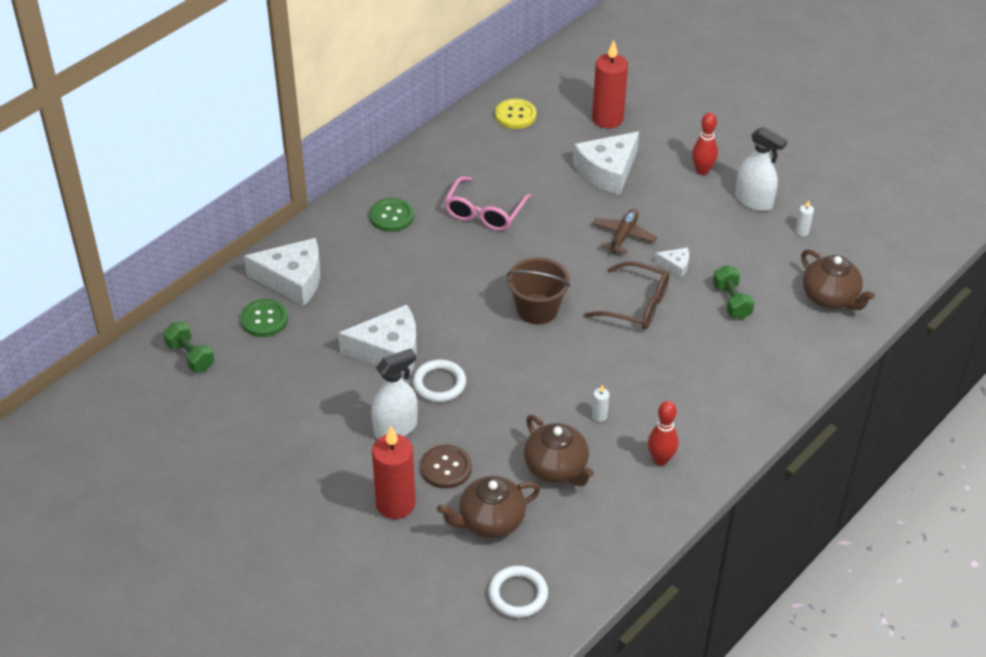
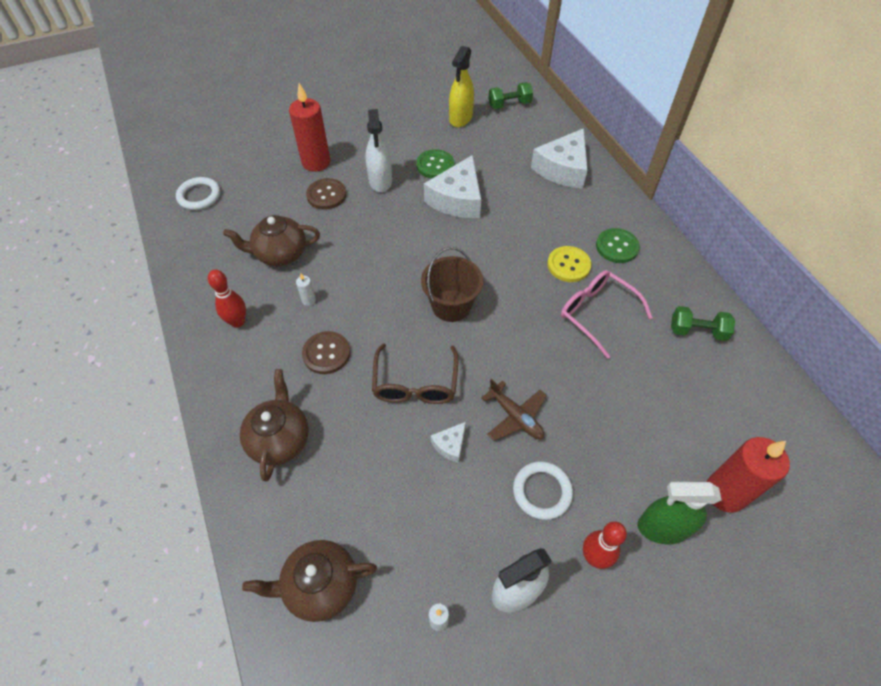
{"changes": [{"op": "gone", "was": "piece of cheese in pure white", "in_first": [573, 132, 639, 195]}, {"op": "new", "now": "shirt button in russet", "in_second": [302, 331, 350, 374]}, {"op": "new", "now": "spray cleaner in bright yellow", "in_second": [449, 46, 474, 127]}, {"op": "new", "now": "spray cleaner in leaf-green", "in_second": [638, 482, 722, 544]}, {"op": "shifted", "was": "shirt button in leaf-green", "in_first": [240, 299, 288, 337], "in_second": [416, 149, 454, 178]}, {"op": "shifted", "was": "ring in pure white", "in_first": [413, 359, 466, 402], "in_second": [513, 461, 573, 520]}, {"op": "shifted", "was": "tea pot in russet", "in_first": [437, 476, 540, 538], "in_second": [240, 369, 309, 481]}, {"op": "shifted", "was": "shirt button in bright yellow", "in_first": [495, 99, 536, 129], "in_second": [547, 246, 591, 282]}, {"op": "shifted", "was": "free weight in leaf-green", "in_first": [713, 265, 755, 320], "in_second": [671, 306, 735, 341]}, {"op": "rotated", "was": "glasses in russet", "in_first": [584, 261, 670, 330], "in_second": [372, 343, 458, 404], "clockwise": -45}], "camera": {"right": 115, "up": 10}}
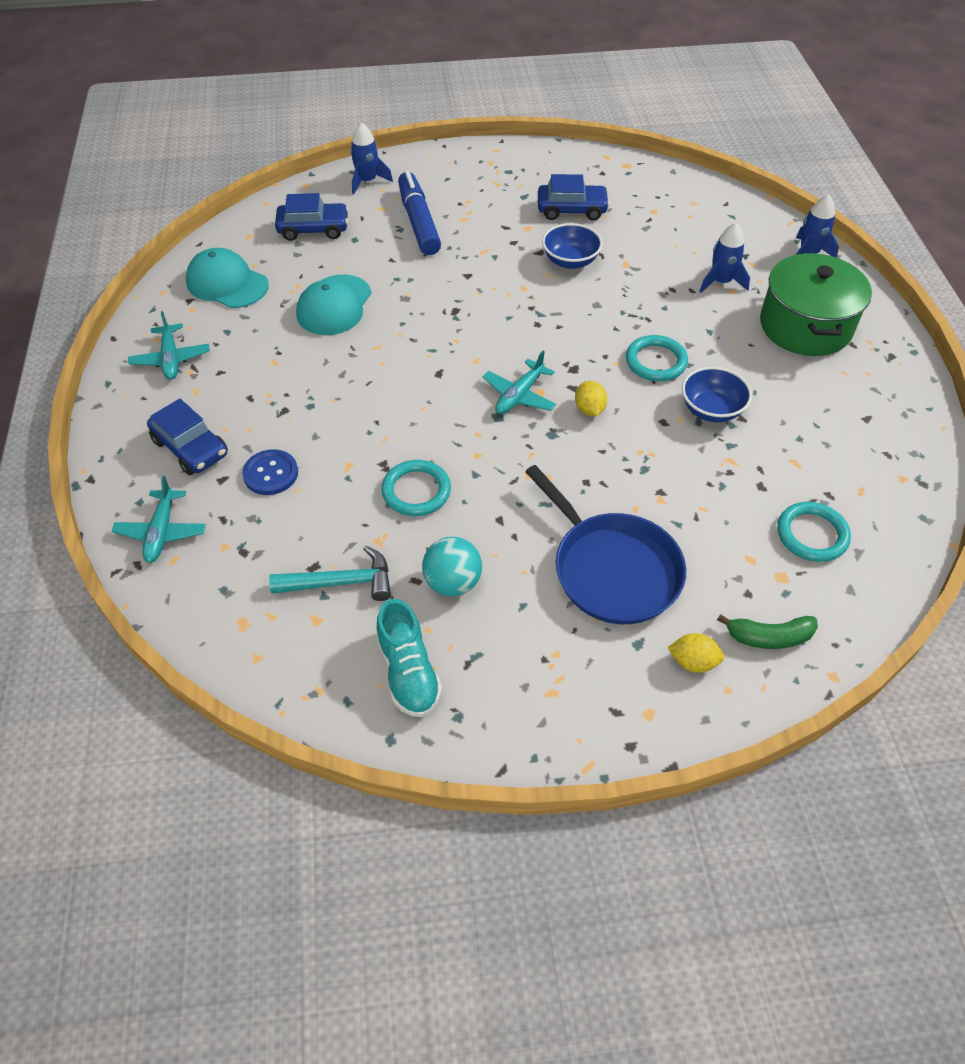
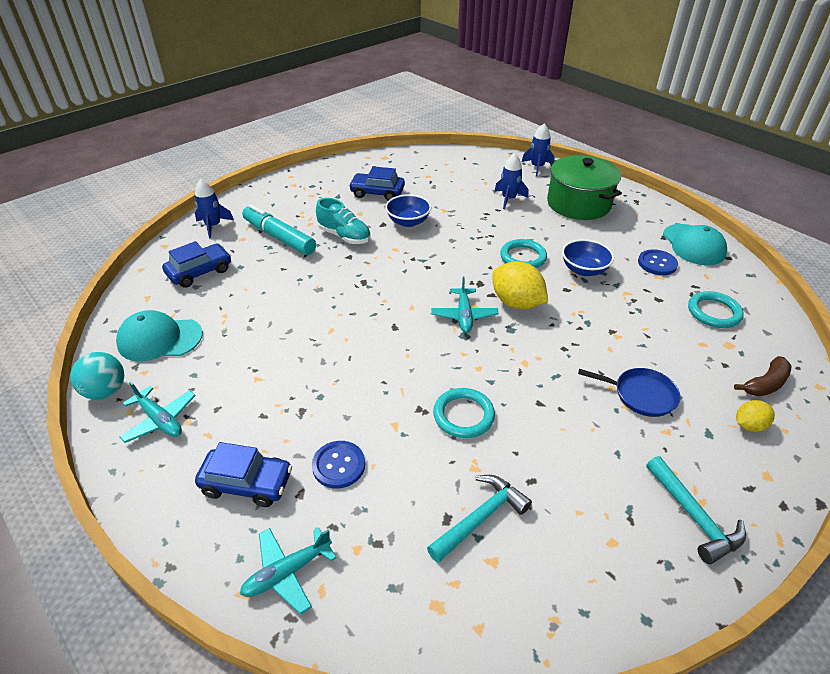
{"changes": [{"op": "new", "now": "shirt button in cobalt", "in_second": [638, 249, 678, 275]}, {"op": "new", "now": "carpenter's hammer in teal", "in_second": [646, 456, 746, 564]}, {"op": "shifted", "was": "baseball cap in teal", "in_first": [296, 274, 372, 335], "in_second": [663, 224, 727, 265]}, {"op": "shifted", "was": "sneaker in teal", "in_first": [376, 599, 442, 717], "in_second": [316, 198, 371, 244]}, {"op": "shifted", "was": "sphere in teal", "in_first": [422, 537, 482, 597], "in_second": [70, 352, 124, 400]}, {"op": "repainted", "was": "marker pen in cobalt", "now": "marker pen in teal", "in_first": [398, 171, 441, 255], "in_second": [242, 204, 316, 255]}, {"op": "repainted", "was": "toy banana in leaf-green", "now": "toy banana in russet", "in_first": [717, 614, 818, 649], "in_second": [734, 356, 791, 396]}, {"op": "rotated", "was": "toy plane in teal", "in_first": [112, 476, 206, 563], "in_second": [240, 527, 336, 615], "clockwise": 90}, {"op": "rotated", "was": "automobile in cobalt", "in_first": [538, 174, 610, 221], "in_second": [349, 166, 405, 201], "clockwise": -135}, {"op": "scaled", "was": "skillet in cobalt", "in_first": [525, 465, 686, 624], "in_second": [578, 368, 680, 417], "ratio": 0.59}, {"op": "scaled", "was": "toy lemon in bright yellow", "in_first": [575, 381, 607, 416], "in_second": [492, 261, 548, 310], "ratio": 1.83}], "camera": {"right": -35, "up": -10}}
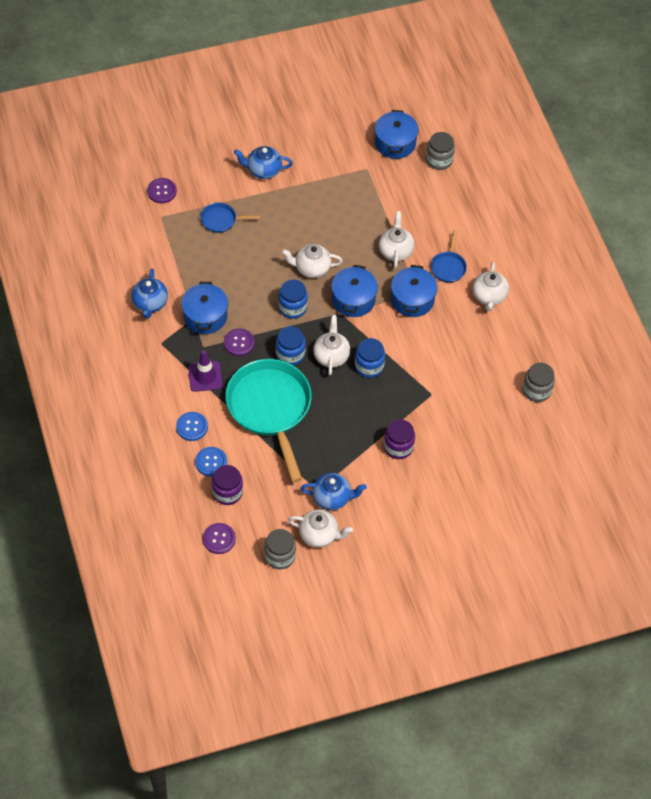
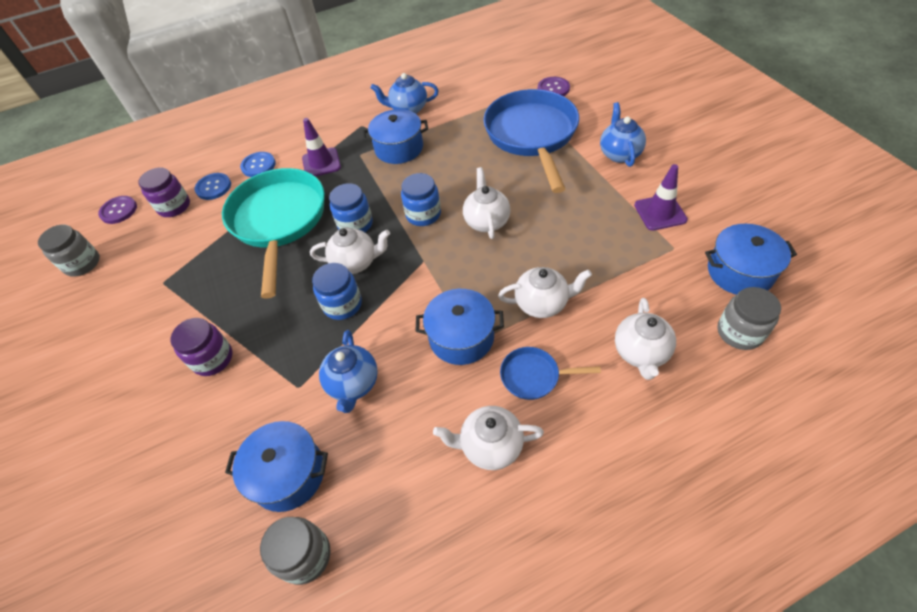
{"changes": [{"op": "gone", "was": "shirt button in violet", "in_first": [224, 328, 255, 356]}, {"op": "new", "now": "road cone in violet", "in_second": [634, 164, 688, 231]}, {"op": "shifted", "was": "tea pot in pure white", "in_first": [288, 509, 353, 548], "in_second": [615, 298, 676, 380]}, {"op": "shifted", "was": "tea pot in cobalt", "in_first": [301, 473, 367, 510], "in_second": [319, 330, 378, 413]}, {"op": "shifted", "was": "cooking pot in cobalt", "in_first": [331, 265, 378, 317], "in_second": [225, 421, 328, 512]}, {"op": "rotated", "was": "skillet in teal", "in_first": [226, 359, 312, 482], "in_second": [222, 168, 325, 298], "clockwise": -75}, {"op": "scaled", "was": "skillet in cobalt", "in_first": [200, 202, 261, 233], "in_second": [484, 89, 579, 193], "ratio": 2.28}], "camera": {"right": 90, "up": -5}}
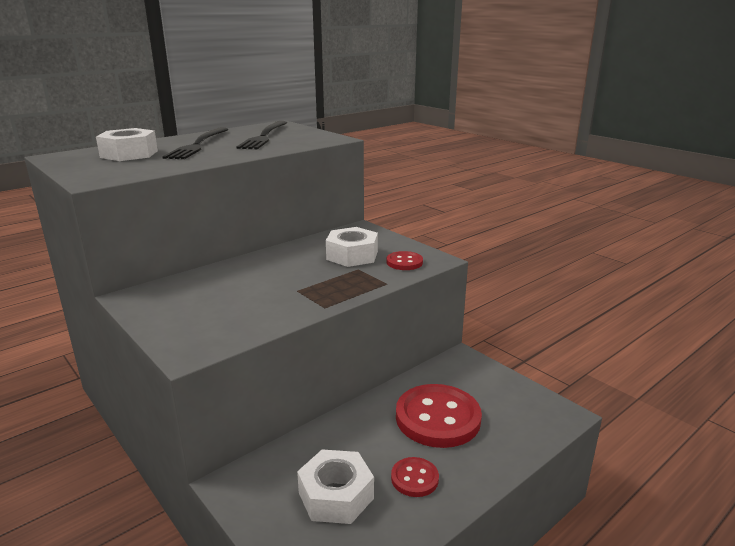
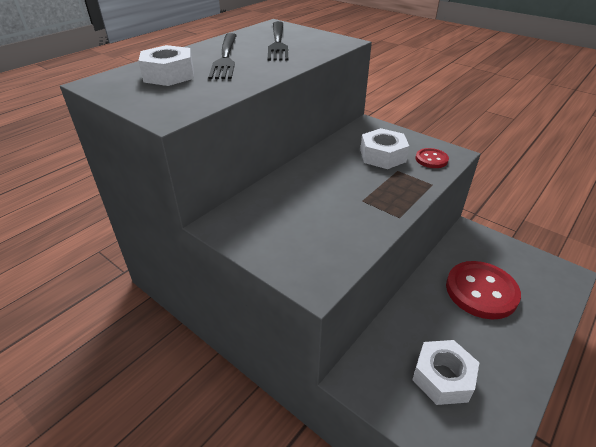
{"changes": [{"op": "gone", "was": "shirt button in red", "in_first": [391, 457, 439, 497]}], "camera": {"right": -10, "up": 15}}
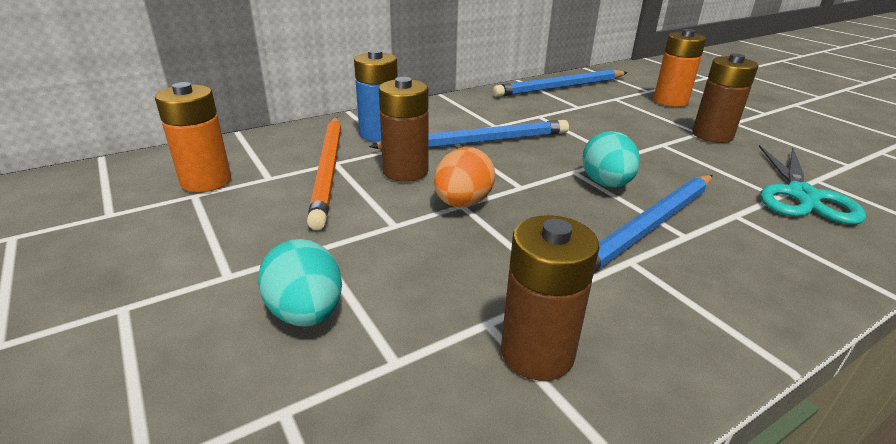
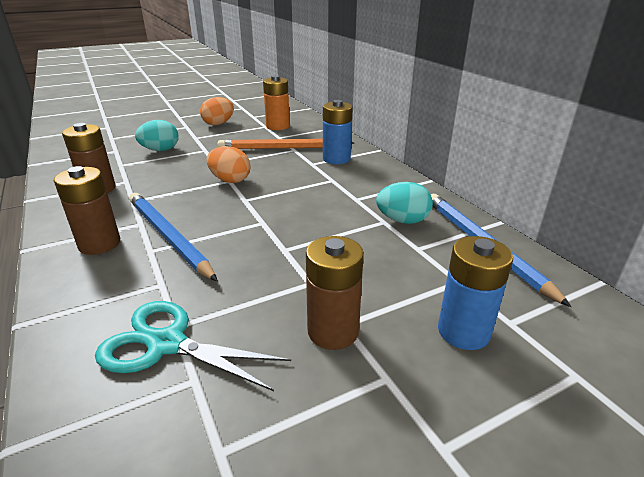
{"changes": [{"op": "gone", "was": "wooden pencil in cobalt", "in_first": [369, 120, 569, 149]}, {"op": "new", "now": "toy egg in orange-coloured", "in_second": [200, 97, 234, 125]}, {"op": "shifted", "was": "battery in russet", "in_first": [379, 77, 429, 182], "in_second": [54, 166, 120, 255]}, {"op": "shifted", "was": "toy egg in teal", "in_first": [582, 131, 640, 187], "in_second": [376, 182, 433, 224]}, {"op": "repainted", "was": "battery in orange-coloured", "now": "battery in cobalt", "in_first": [654, 29, 706, 107], "in_second": [438, 236, 513, 350]}], "camera": {"right": 95, "up": 0}}
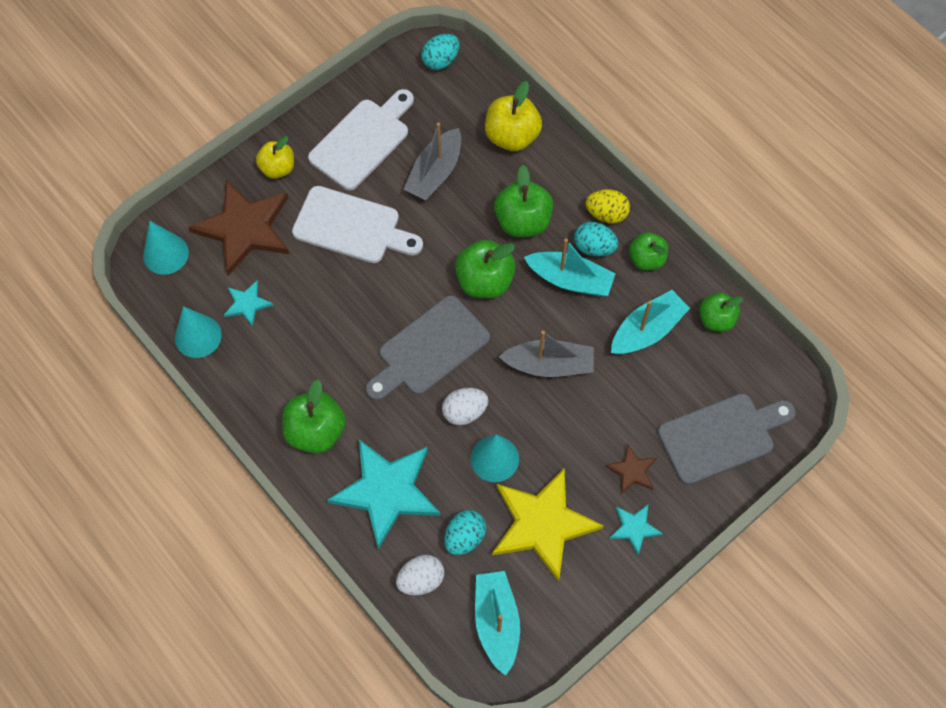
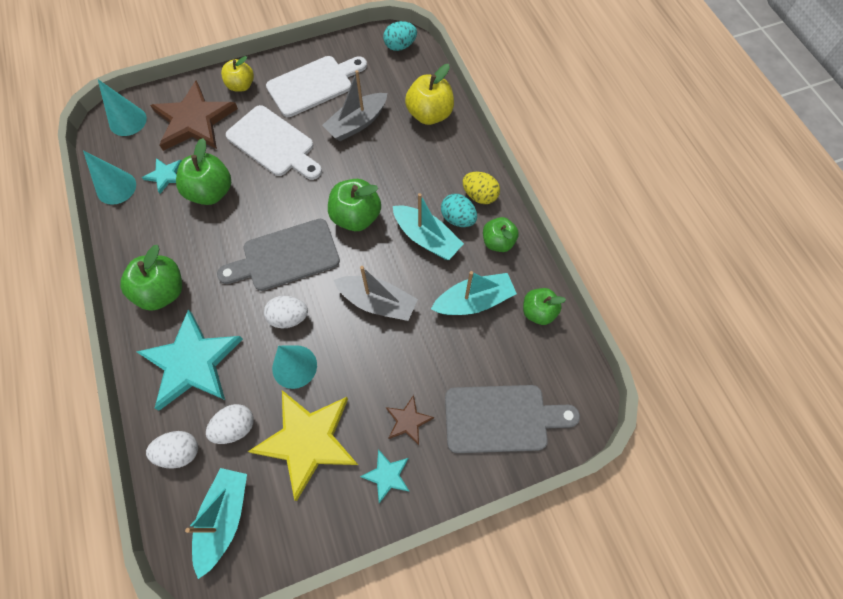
{"changes": [{"op": "shifted", "was": "apple fruit in leaf-green", "in_first": [494, 165, 553, 237], "in_second": [176, 138, 231, 205]}, {"op": "repainted", "was": "toy egg in teal", "now": "toy egg in pure white", "in_first": [444, 510, 486, 555], "in_second": [206, 404, 254, 444]}], "camera": {"right": 20, "up": 0}}
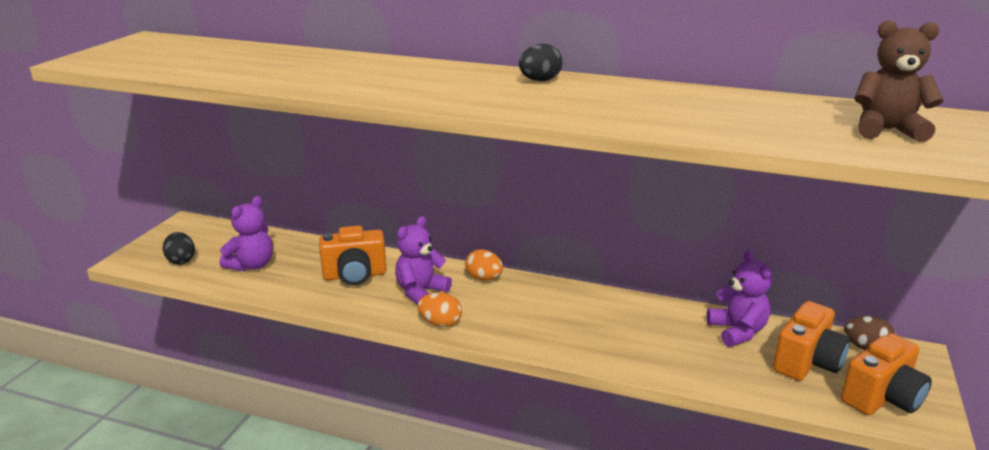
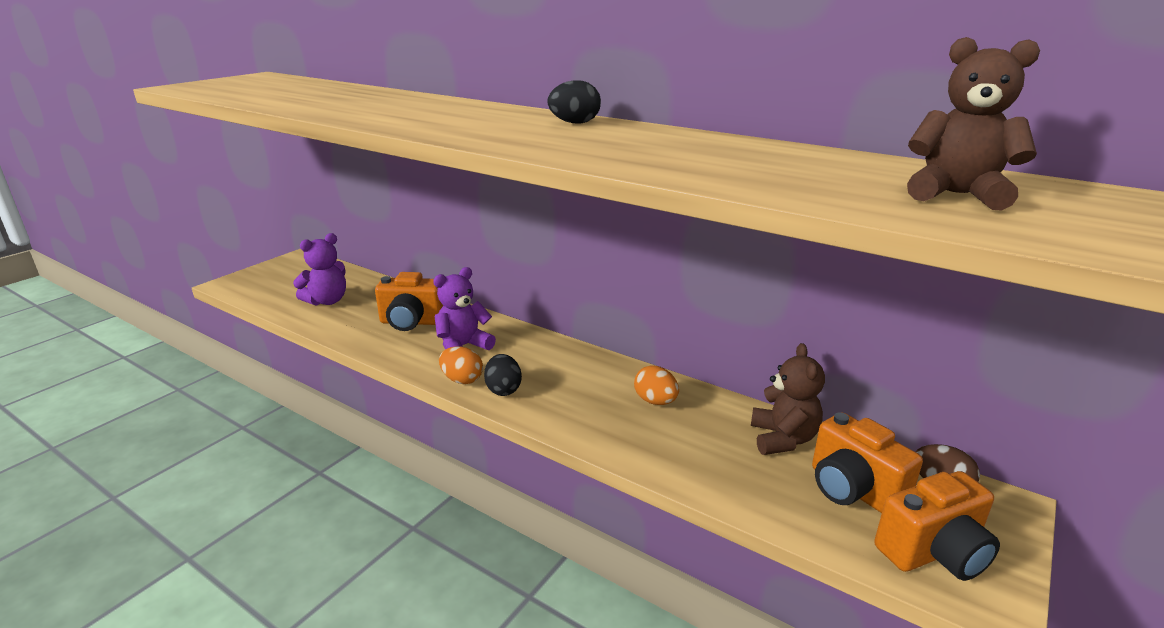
{"changes": [{"op": "shifted", "was": "toy egg in ebony", "in_first": [163, 232, 195, 265], "in_second": [484, 354, 522, 396]}, {"op": "shifted", "was": "toy egg in orange-coloured", "in_first": [465, 249, 503, 281], "in_second": [634, 365, 679, 405]}, {"op": "repainted", "was": "stuffed bear in violet", "now": "stuffed bear in russet", "in_first": [706, 250, 772, 347], "in_second": [751, 343, 825, 455]}, {"op": "rotated", "was": "photo camera in orange-coloured", "in_first": [773, 301, 850, 381], "in_second": [812, 412, 923, 513], "clockwise": 90}], "camera": {"right": 15, "up": 0}}
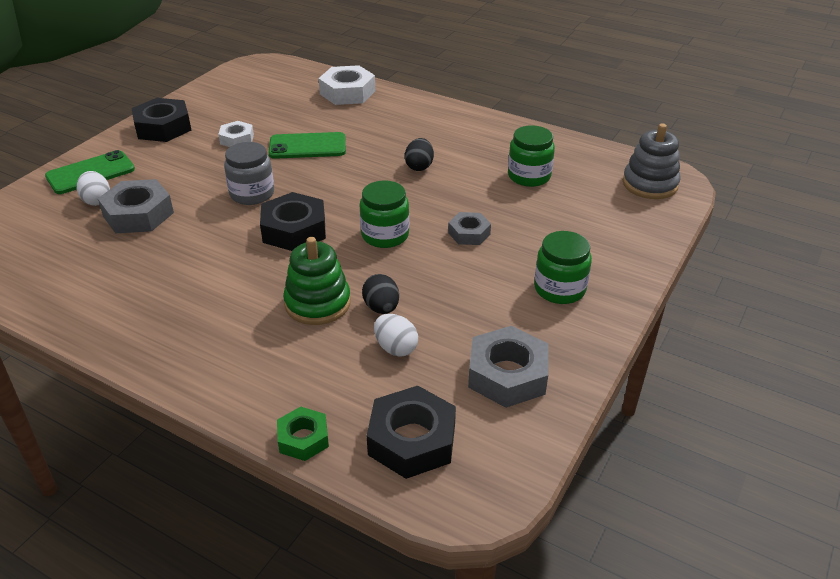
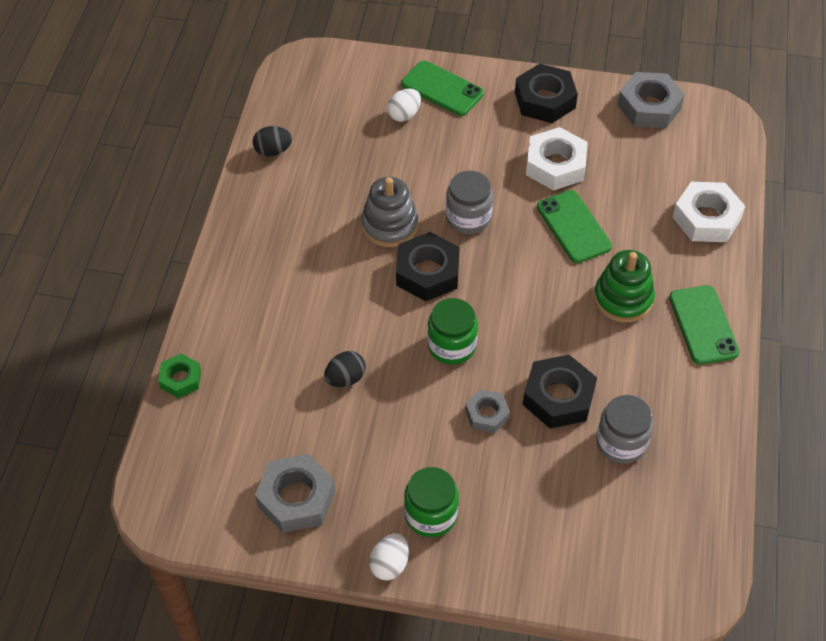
{"changes": [{"op": "new", "now": "smartphone in leaf-green", "in_second": [669, 285, 740, 364]}, {"op": "shifted", "was": "hex nut in ash-grey", "in_first": [98, 179, 174, 233], "in_second": [617, 72, 685, 128]}, {"op": "shifted", "was": "stacking rings in leaf-green", "in_first": [283, 237, 351, 325], "in_second": [594, 250, 655, 323]}, {"op": "shifted", "was": "hex nut in ebony", "in_first": [367, 386, 456, 479], "in_second": [523, 355, 597, 429]}, {"op": "shifted", "was": "toy egg in pure white", "in_first": [374, 314, 418, 357], "in_second": [369, 533, 409, 580]}, {"op": "shifted", "was": "toy egg in ebony", "in_first": [405, 138, 434, 171], "in_second": [253, 126, 292, 157]}, {"op": "shifted", "was": "stacking rings in ash-grey", "in_first": [623, 123, 681, 199], "in_second": [361, 177, 418, 247]}, {"op": "repainted", "was": "preserve jar in leaf-green", "now": "preserve jar in ash-grey", "in_first": [508, 125, 555, 187], "in_second": [596, 395, 653, 464]}, {"op": "scaled", "was": "hex nut in pure white", "in_first": [218, 121, 254, 147], "in_second": [526, 127, 588, 191], "ratio": 1.69}], "camera": {"right": 70, "up": 15}}
